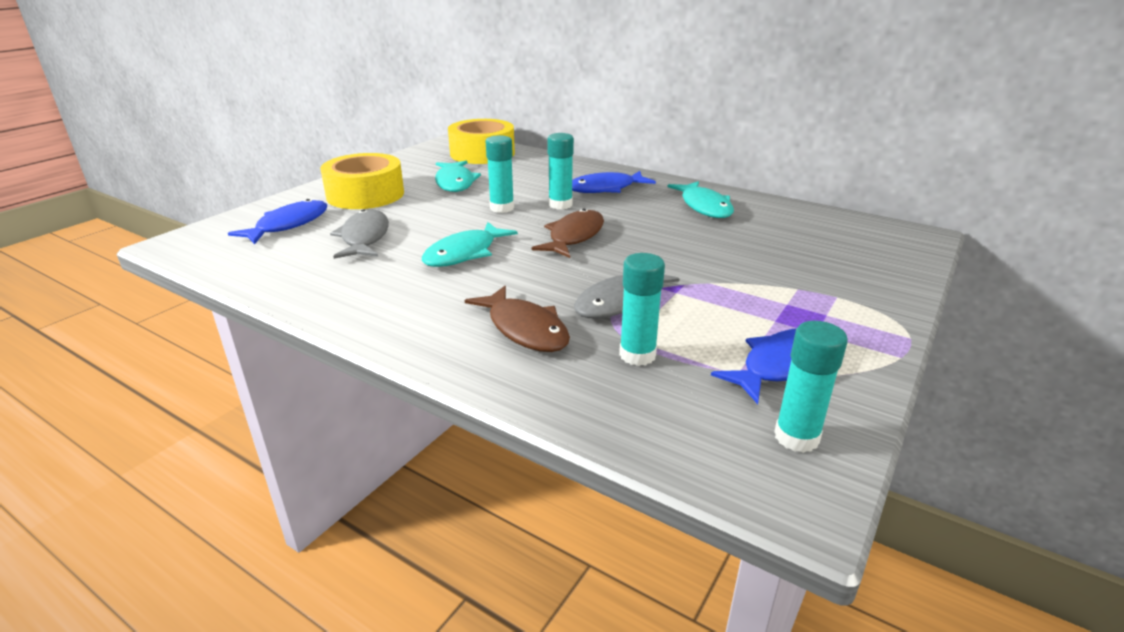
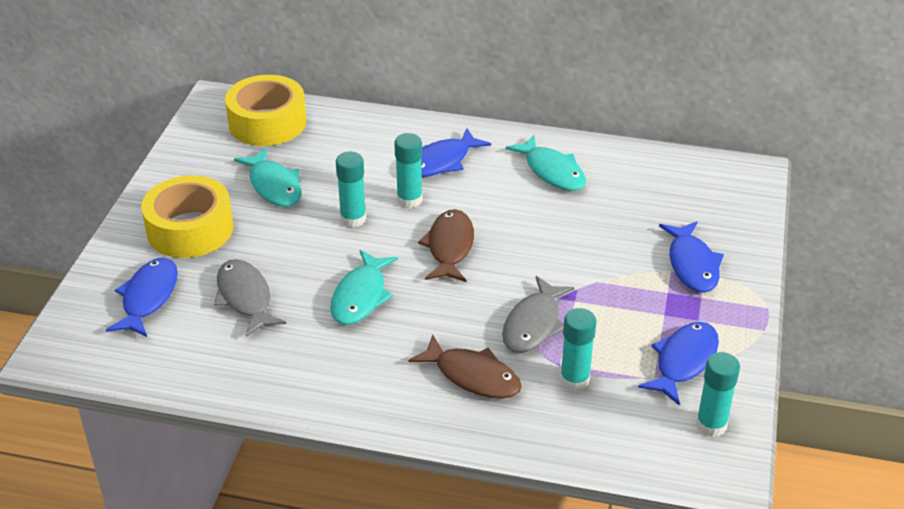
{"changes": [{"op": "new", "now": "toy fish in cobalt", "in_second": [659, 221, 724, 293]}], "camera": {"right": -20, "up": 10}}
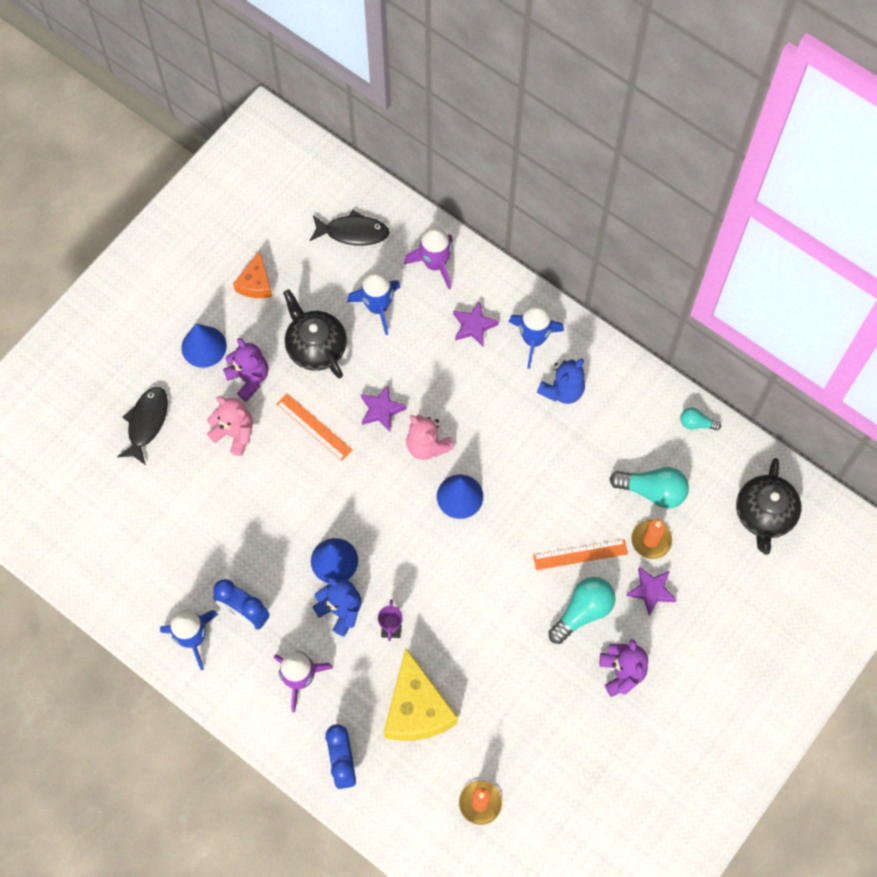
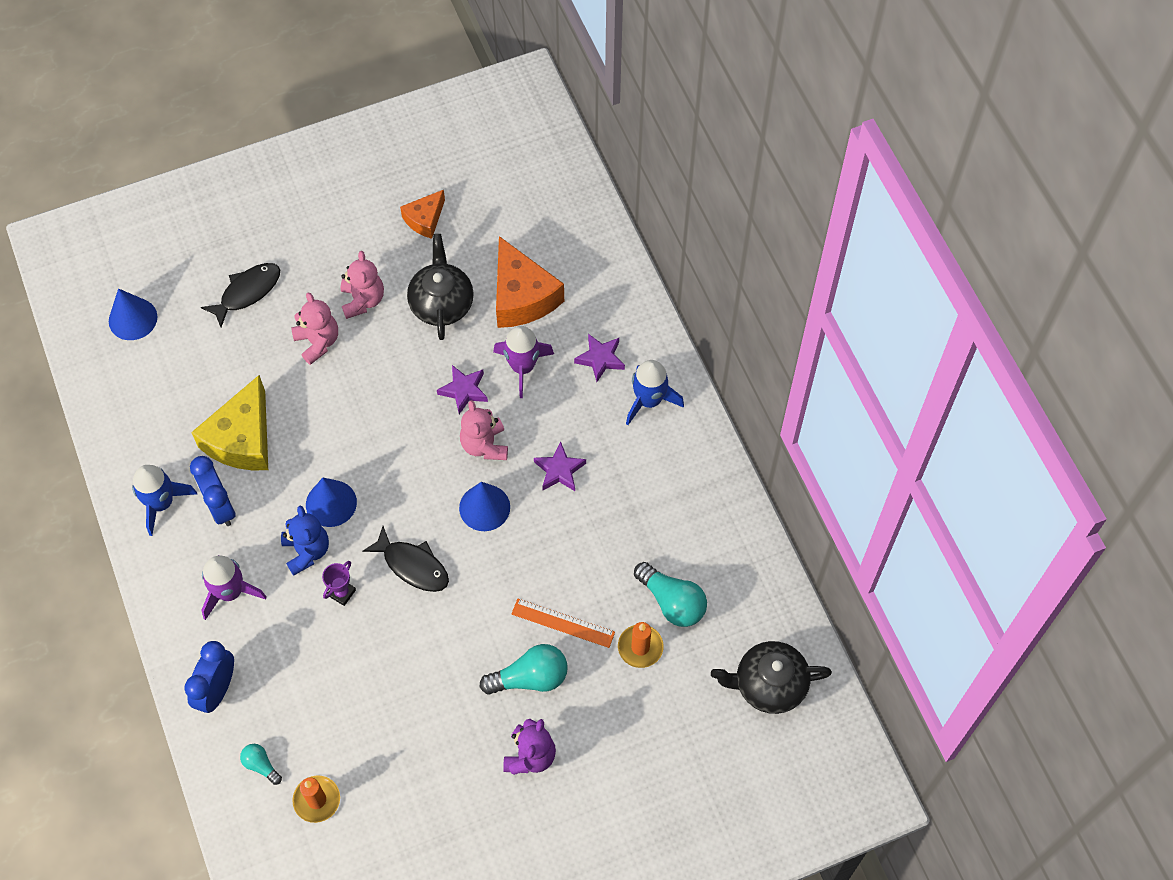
{"changes": [{"op": "gone", "was": "ruler in orange-coloured", "in_first": [276, 393, 353, 461]}, {"op": "gone", "was": "stuffed bear in cobalt", "in_first": [537, 358, 585, 404]}, {"op": "shifted", "was": "solid cone in cobalt", "in_first": [181, 324, 227, 368], "in_second": [109, 288, 157, 340]}, {"op": "shifted", "was": "toy fish in ebony", "in_first": [310, 210, 390, 245], "in_second": [362, 526, 449, 592]}, {"op": "shifted", "was": "piece of cheese in bright yellow", "in_first": [384, 648, 458, 741], "in_second": [191, 375, 268, 471]}, {"op": "shifted", "was": "rocket in violet", "in_first": [404, 228, 453, 289], "in_second": [493, 326, 554, 398]}, {"op": "shifted", "was": "star shape in violet", "in_first": [626, 566, 677, 616], "in_second": [534, 442, 586, 491]}, {"op": "shifted", "was": "light bulb in teal", "in_first": [680, 408, 721, 430], "in_second": [240, 744, 282, 785]}, {"op": "swapped", "was": "rocket in cobalt", "now": "piece of cheese in orange-coloured", "in_first": [347, 272, 400, 335], "in_second": [496, 236, 564, 328]}, {"op": "repainted", "was": "stuffed bear in violet", "now": "stuffed bear in pink", "in_first": [223, 338, 268, 402], "in_second": [341, 251, 384, 319]}, {"op": "rotated", "was": "tea pot in ebony", "in_first": [736, 458, 801, 555], "in_second": [711, 641, 832, 714], "clockwise": 45}], "camera": {"right": 30, "up": -5}}
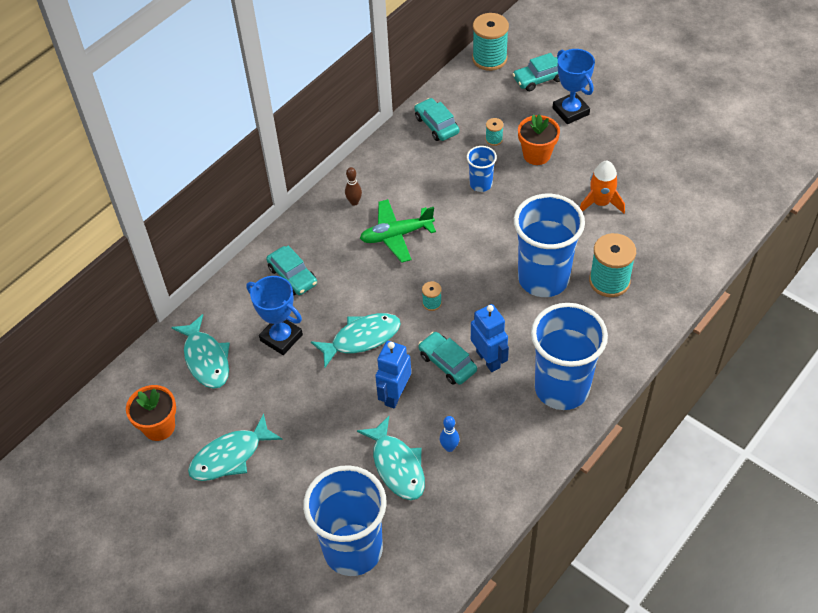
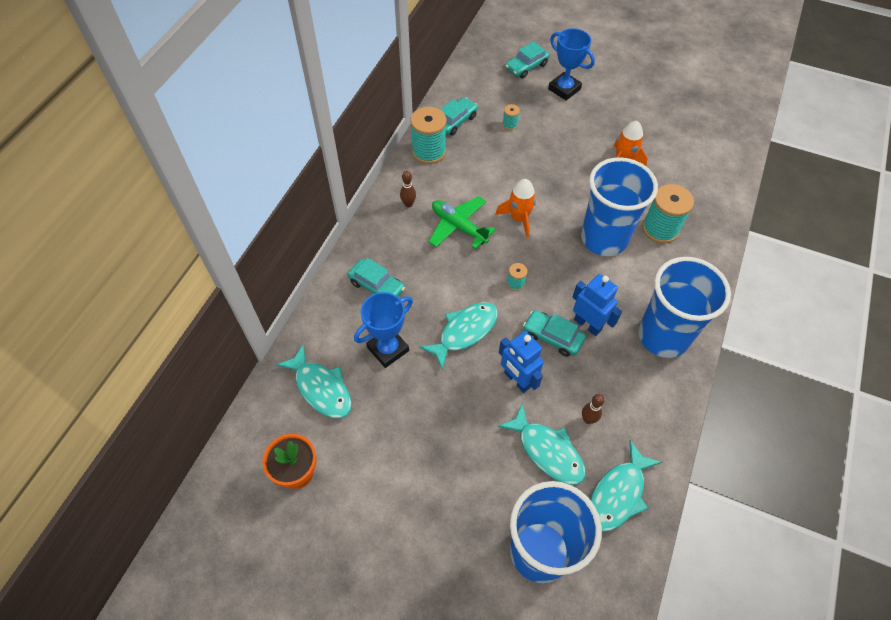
{"changes": [{"op": "gone", "was": "tumbler in cobalt", "in_first": [467, 146, 497, 192]}, {"op": "gone", "was": "flower pot in orange-coloured", "in_first": [518, 114, 560, 165]}, {"op": "new", "now": "rocket in orange-coloured", "in_second": [495, 179, 536, 238]}, {"op": "shifted", "was": "toy fish in teal", "in_first": [188, 413, 283, 481], "in_second": [590, 440, 662, 532]}, {"op": "shifted", "was": "bobbin in teal", "in_first": [472, 13, 509, 71], "in_second": [410, 107, 447, 164]}, {"op": "repainted", "was": "skittle in cobalt", "now": "skittle in russet", "in_first": [440, 416, 459, 452], "in_second": [582, 394, 605, 424]}, {"op": "rotated", "was": "trophy in cobalt", "in_first": [246, 276, 303, 355], "in_second": [354, 292, 413, 368], "clockwise": -60}, {"op": "rotated", "was": "toy plane in leaf-green", "in_first": [360, 199, 436, 263], "in_second": [428, 196, 496, 249], "clockwise": 75}, {"op": "rotated", "was": "robot figure in cobalt", "in_first": [375, 341, 411, 409], "in_second": [499, 331, 544, 393], "clockwise": -45}, {"op": "rotated", "was": "automobile in teal", "in_first": [414, 98, 459, 141], "in_second": [440, 97, 478, 135], "clockwise": 90}], "camera": {"right": -20, "up": 5}}
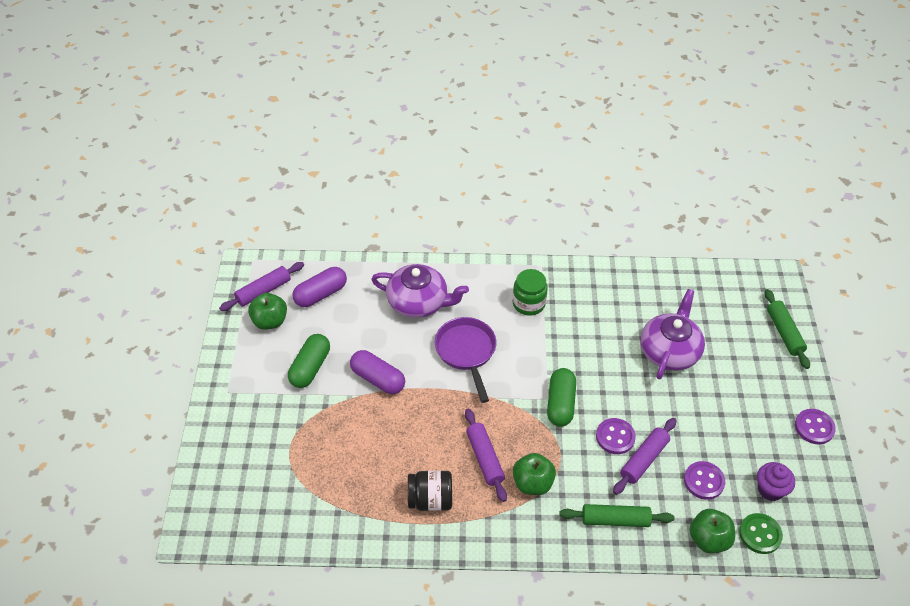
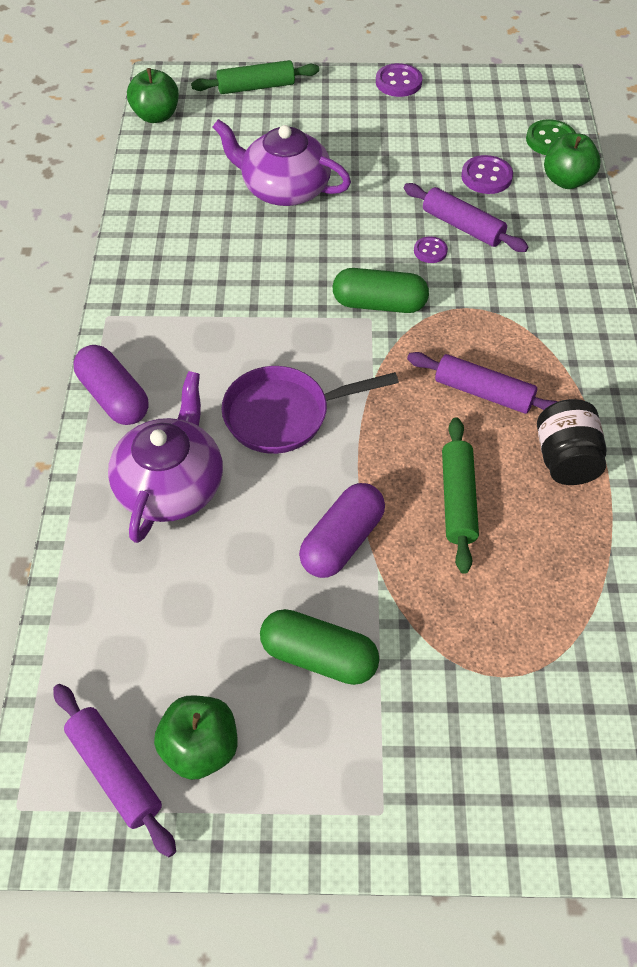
{"changes": [{"op": "gone", "was": "preserve jar in leaf-green", "in_first": [513, 269, 548, 315]}, {"op": "gone", "was": "muffin in violet", "in_first": [757, 462, 795, 501]}, {"op": "shifted", "was": "pill shape in violet", "in_first": [292, 267, 347, 307], "in_second": [73, 345, 149, 425]}, {"op": "shifted", "was": "apple fruit in leaf-green", "in_first": [513, 453, 556, 495], "in_second": [127, 68, 179, 123]}, {"op": "shifted", "was": "dough roller in leaf-green", "in_first": [560, 504, 674, 527], "in_second": [442, 417, 479, 574]}, {"op": "rotated", "was": "dough roller in violet", "in_first": [465, 409, 507, 502], "in_second": [407, 352, 558, 414], "clockwise": 45}, {"op": "scaled", "was": "shirt button in violet", "in_first": [596, 418, 636, 454], "in_second": [414, 237, 448, 263], "ratio": 0.62}], "camera": {"right": -90, "up": 5}}
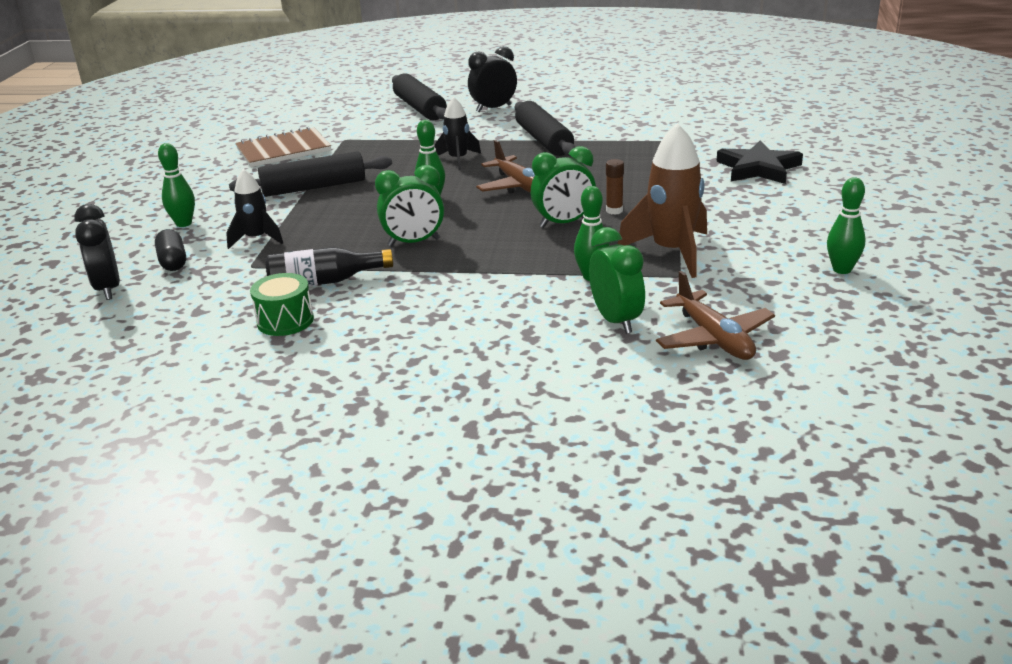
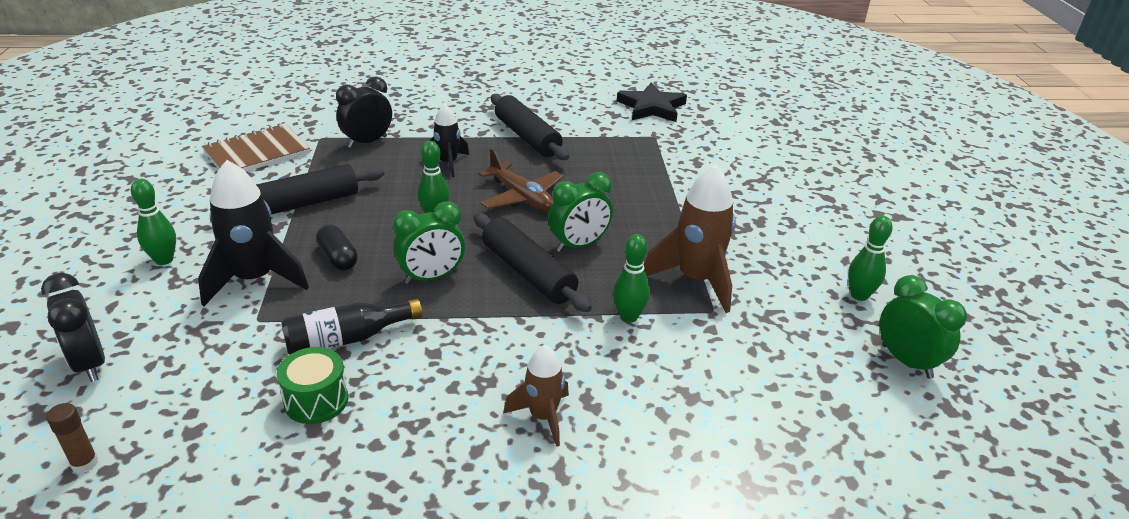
{"changes": [{"op": "gone", "was": "toy plane in russet", "in_first": [656, 271, 775, 360]}, {"op": "new", "now": "rocket in russet", "in_second": [503, 345, 569, 447]}, {"op": "shifted", "was": "pill shape in ebony", "in_first": [155, 229, 186, 271], "in_second": [316, 225, 358, 270]}, {"op": "shifted", "was": "dough roller in ebony", "in_first": [392, 73, 447, 120], "in_second": [474, 213, 592, 312]}, {"op": "shifted", "was": "alarm clock in ebony", "in_first": [468, 46, 517, 112], "in_second": [336, 76, 392, 148]}, {"op": "shifted", "was": "alarm clock in leaf-green", "in_first": [589, 227, 645, 334], "in_second": [880, 275, 967, 379]}, {"op": "shifted", "was": "glue in russet", "in_first": [606, 159, 624, 215], "in_second": [46, 403, 98, 473]}, {"op": "shifted", "was": "star shape in ebony", "in_first": [716, 140, 803, 184], "in_second": [617, 83, 687, 122]}, {"op": "scaled", "was": "rocket in ebony", "in_first": [226, 169, 283, 249], "in_second": [198, 160, 309, 306], "ratio": 1.68}], "camera": {"right": -15, "up": 5}}
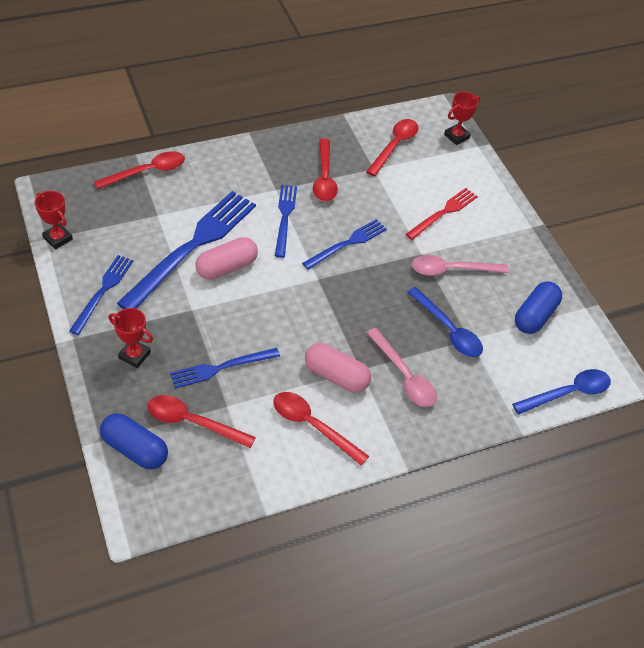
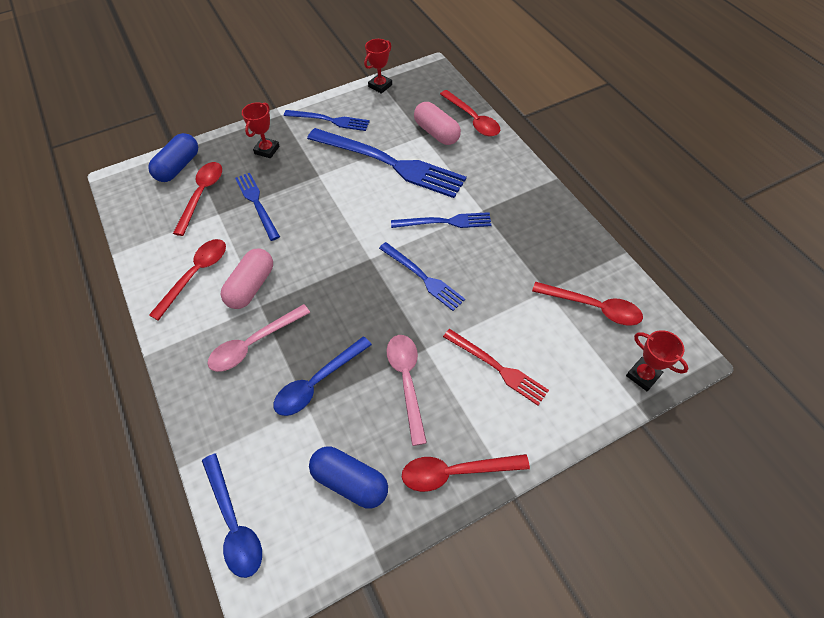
{"changes": [{"op": "shifted", "was": "pill shape in pink", "in_first": [196, 237, 258, 280], "in_second": [414, 102, 461, 145]}, {"op": "shifted", "was": "spoon in red", "in_first": [313, 139, 338, 201], "in_second": [402, 454, 530, 492]}], "camera": {"right": 90, "up": 5}}
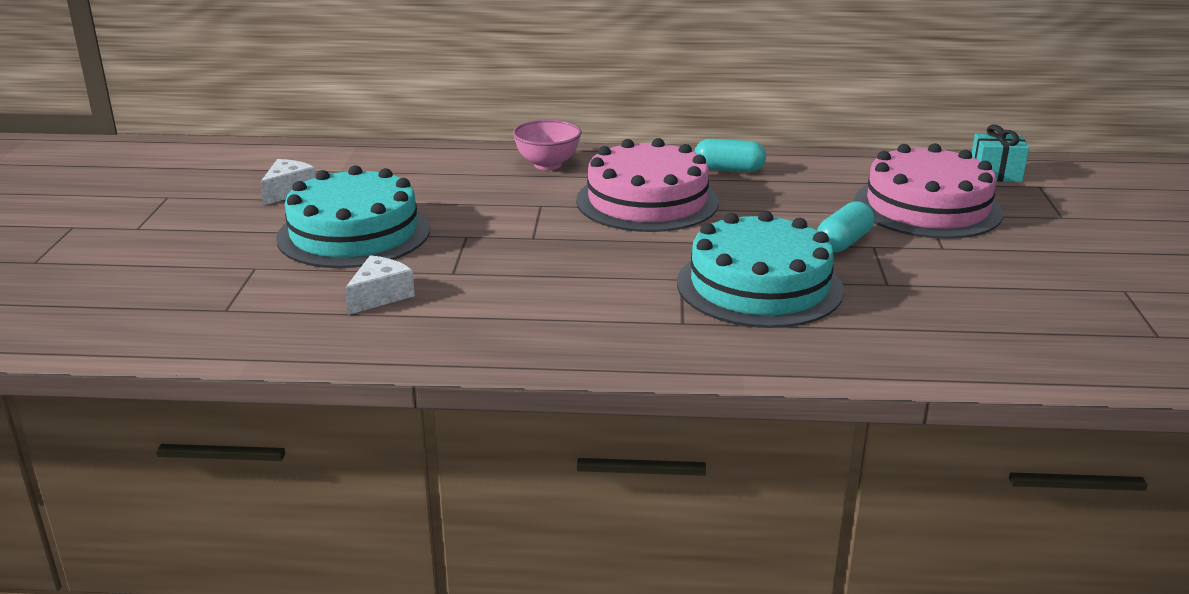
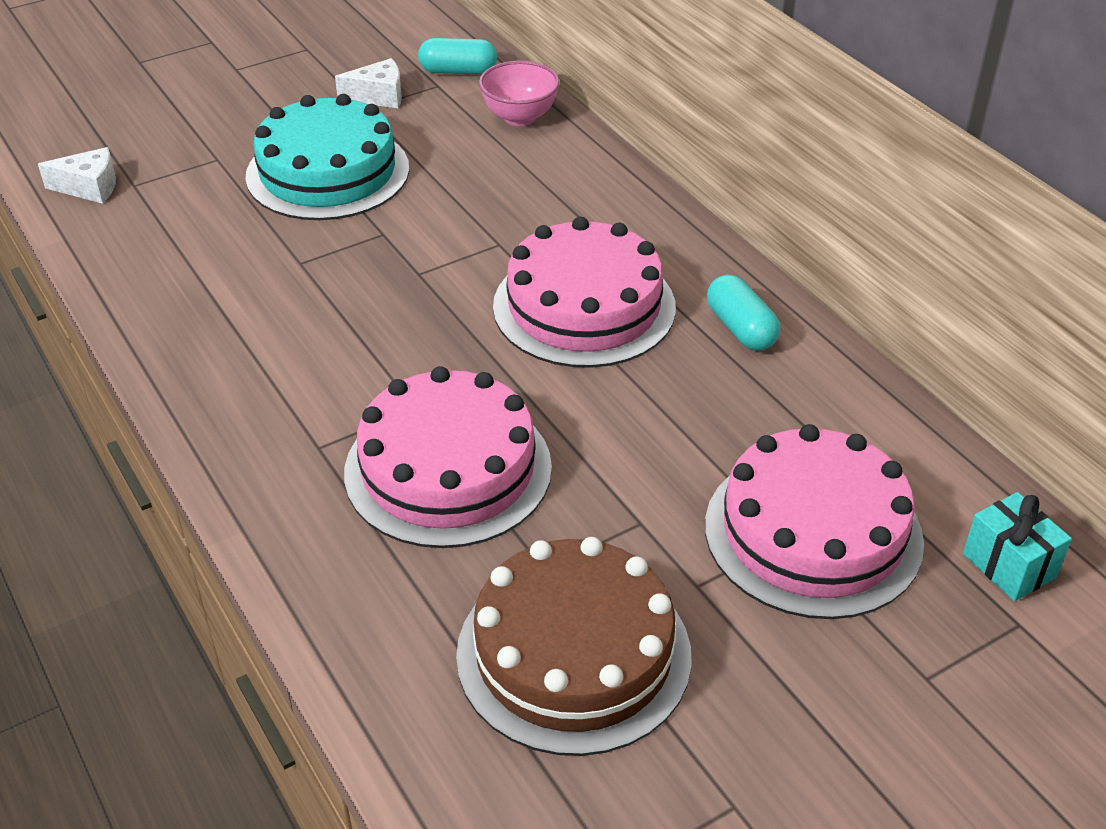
{"changes": [{"op": "new", "now": "cake in russet", "in_second": [456, 537, 692, 756]}, {"op": "shifted", "was": "piece of cheese in pure white", "in_first": [345, 255, 415, 315], "in_second": [38, 147, 116, 204]}, {"op": "shifted", "was": "serving bowl in pink", "in_first": [513, 119, 582, 170], "in_second": [479, 61, 560, 126]}, {"op": "shifted", "was": "pill shape in teal", "in_first": [817, 201, 874, 253], "in_second": [418, 38, 497, 74]}, {"op": "repainted", "was": "cake in teal", "now": "cake in pink", "in_first": [677, 211, 844, 328], "in_second": [344, 366, 552, 548]}], "camera": {"right": 55, "up": 15}}
